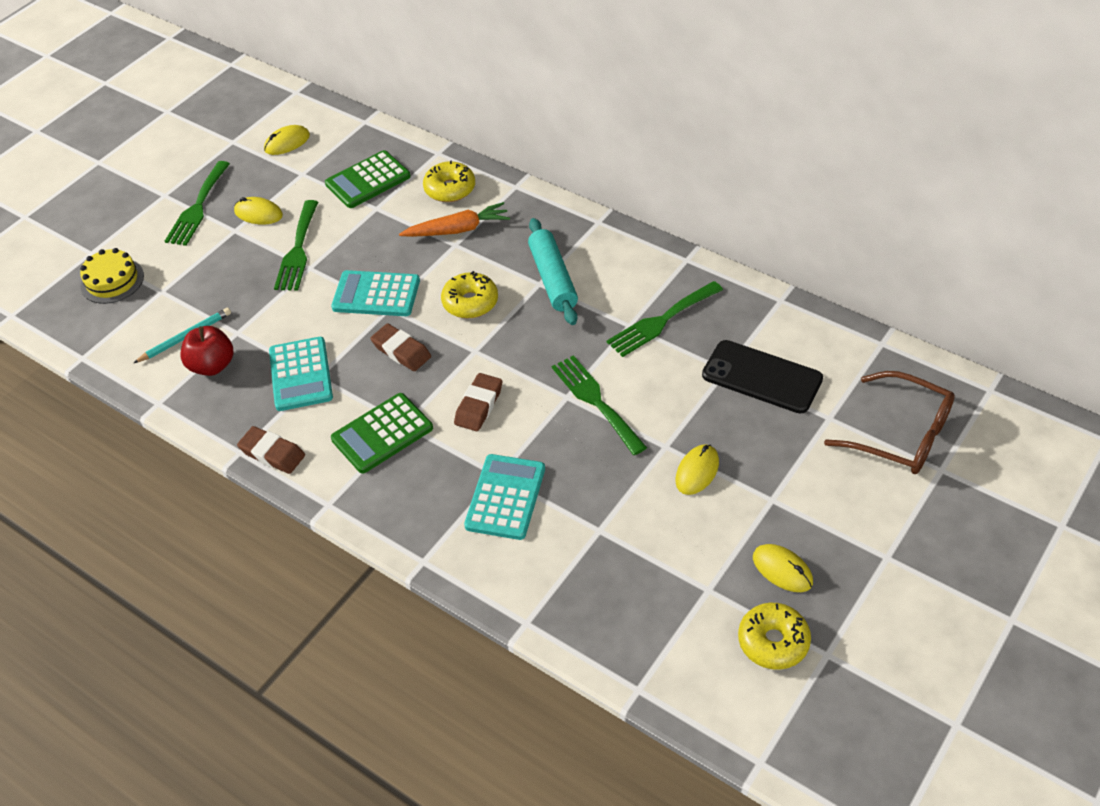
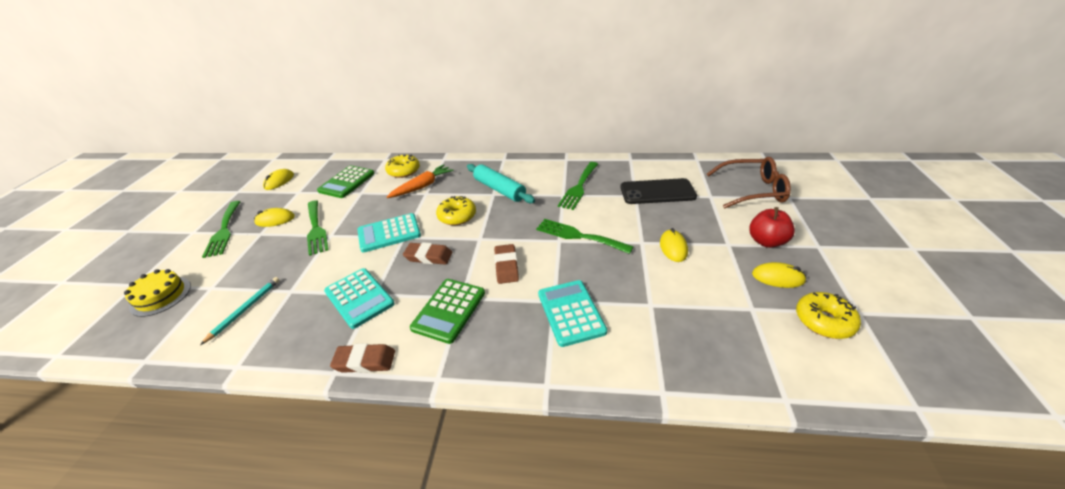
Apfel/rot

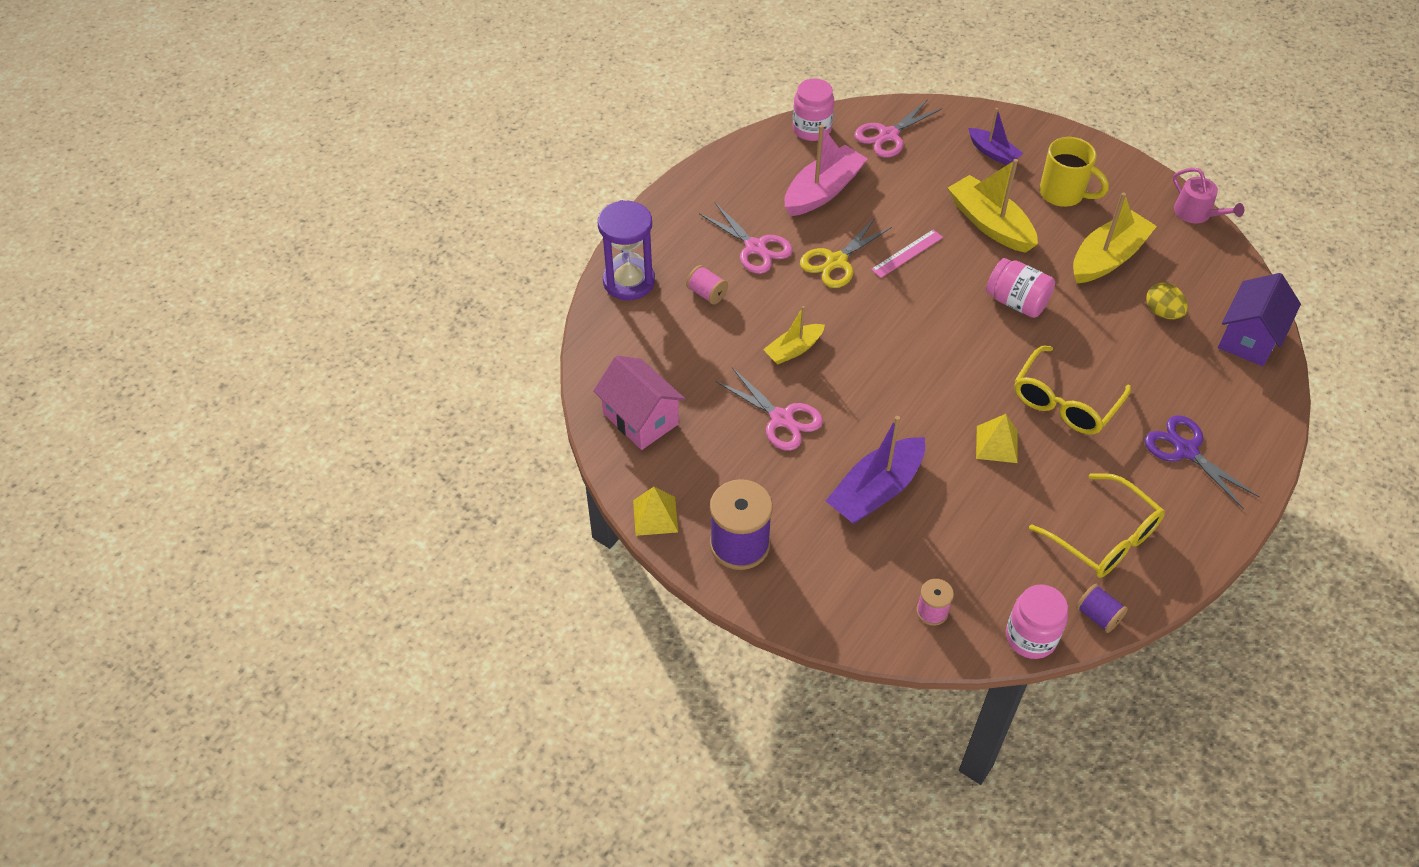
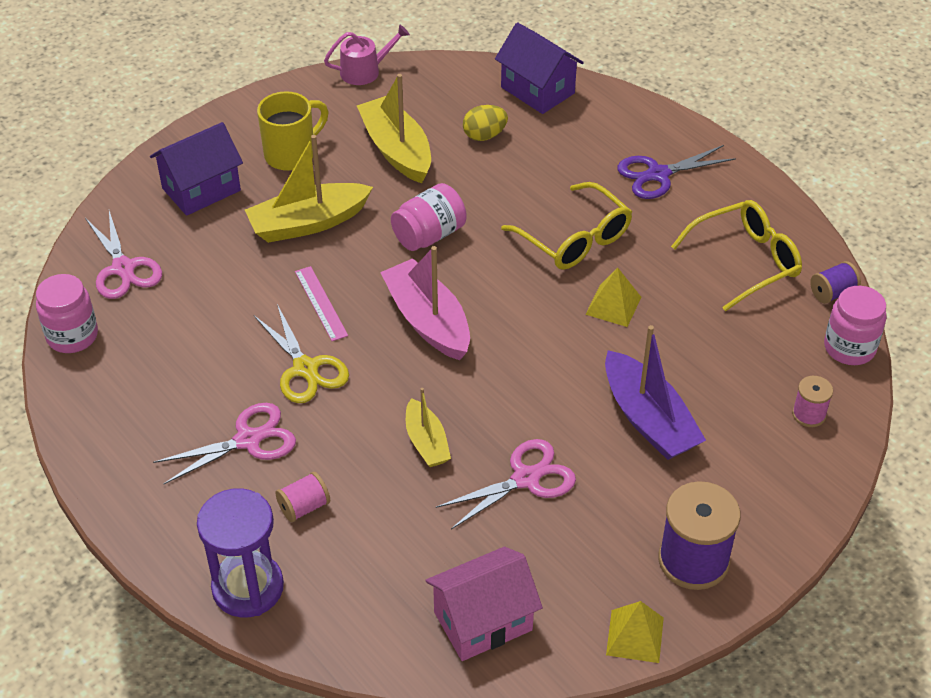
Haus/lila (1st from left)
Boot/rosa

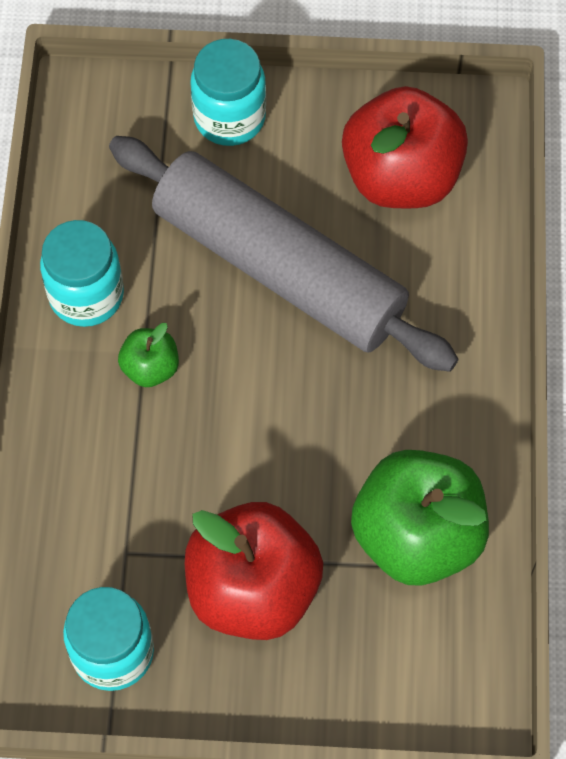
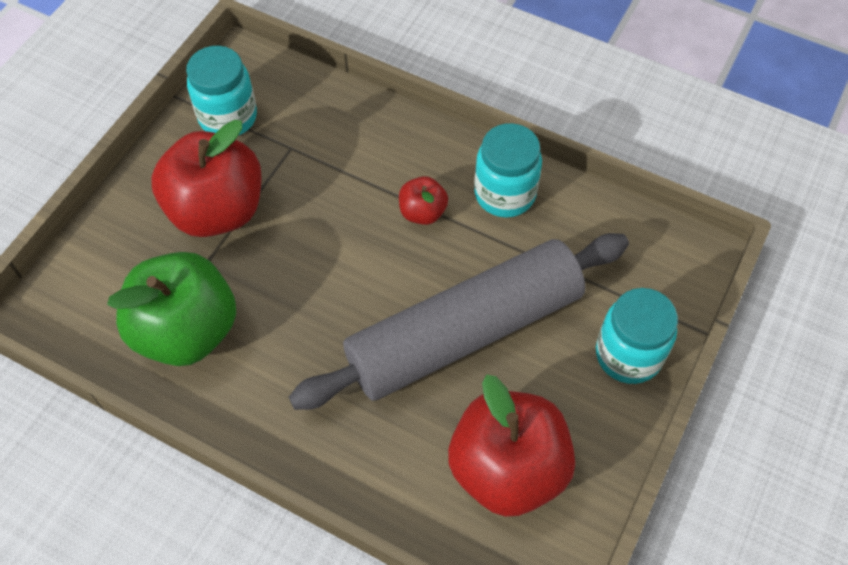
Apfel/rot (2nd from left)

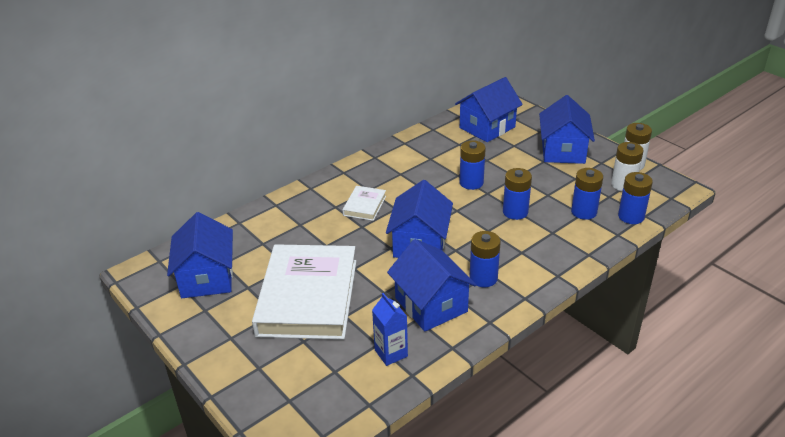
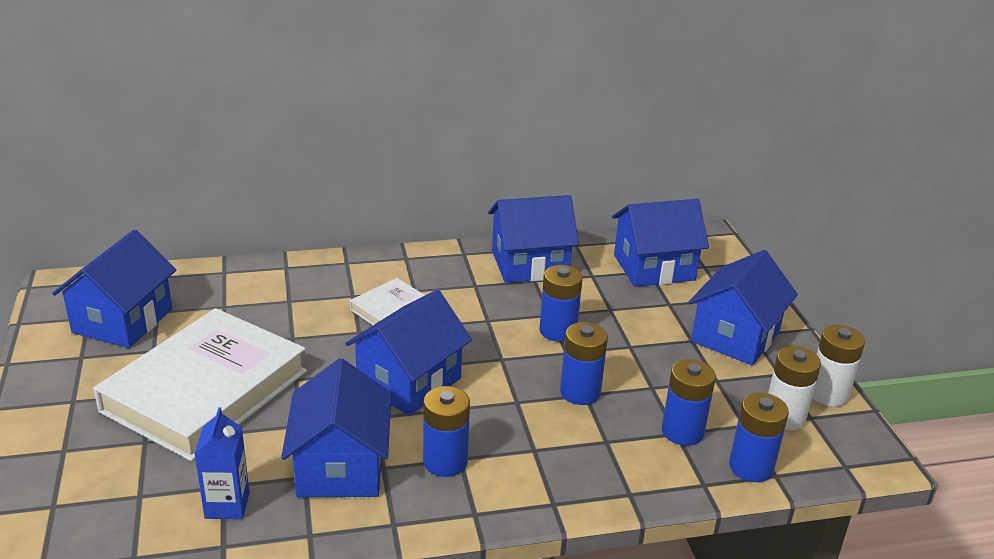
Haus/blau (4th from left)

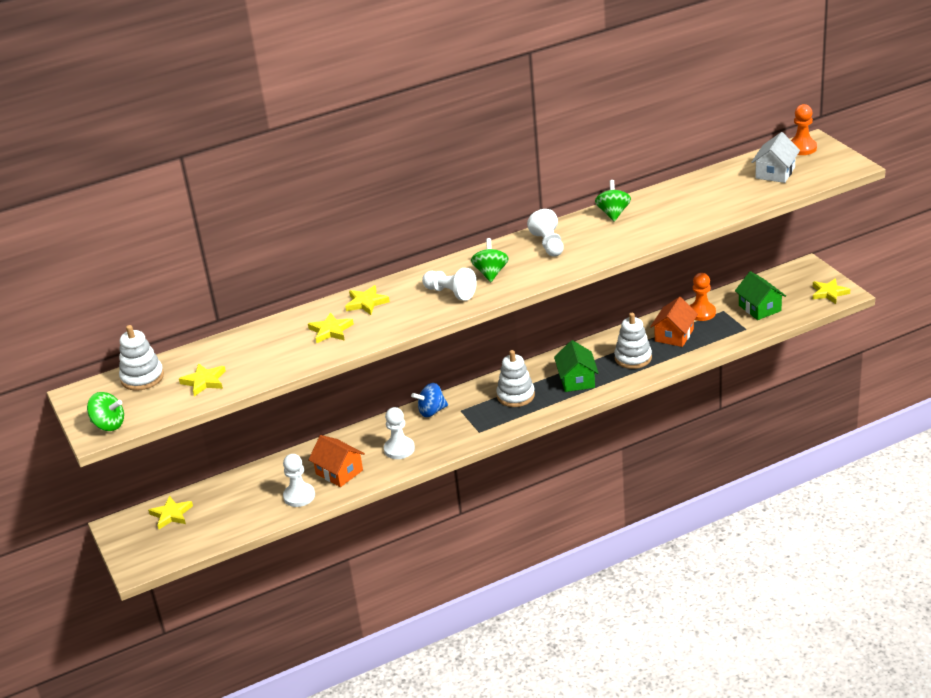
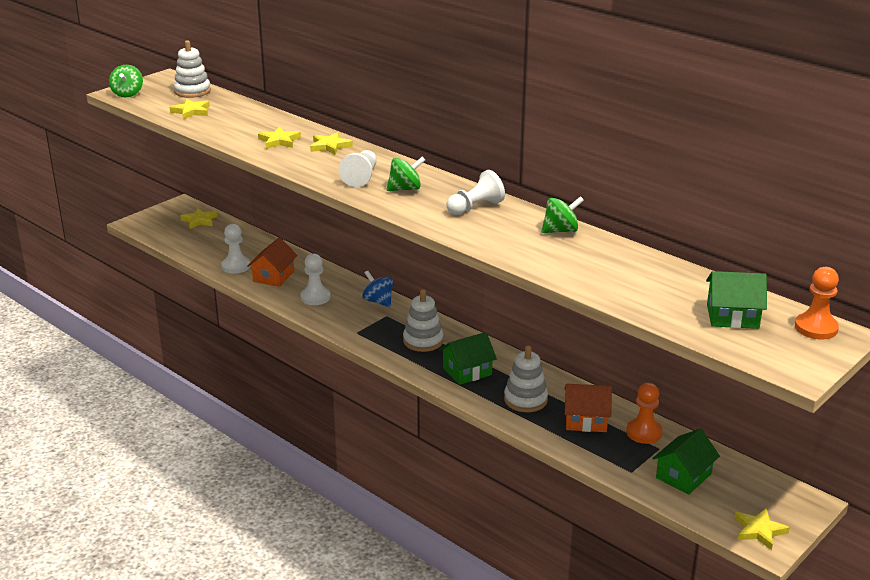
Haus/grün (3rd from left)

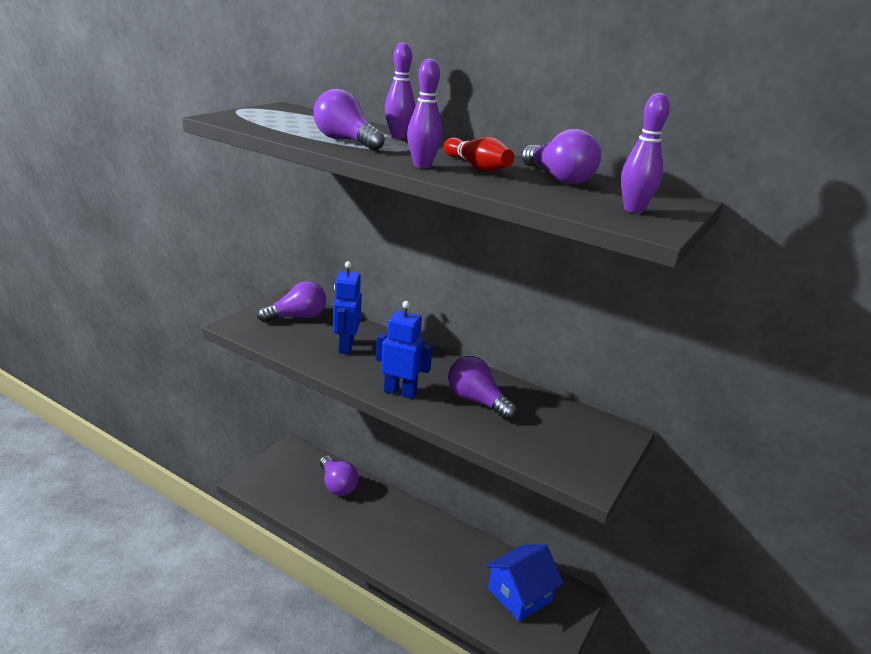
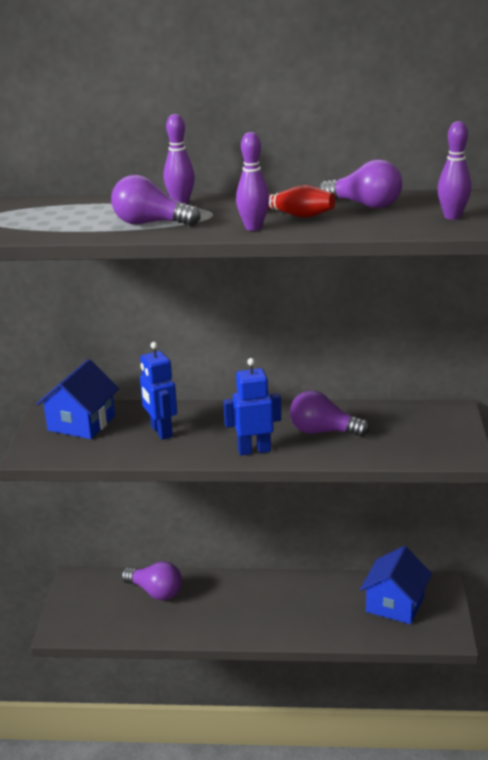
Haus/blau (1st from left)

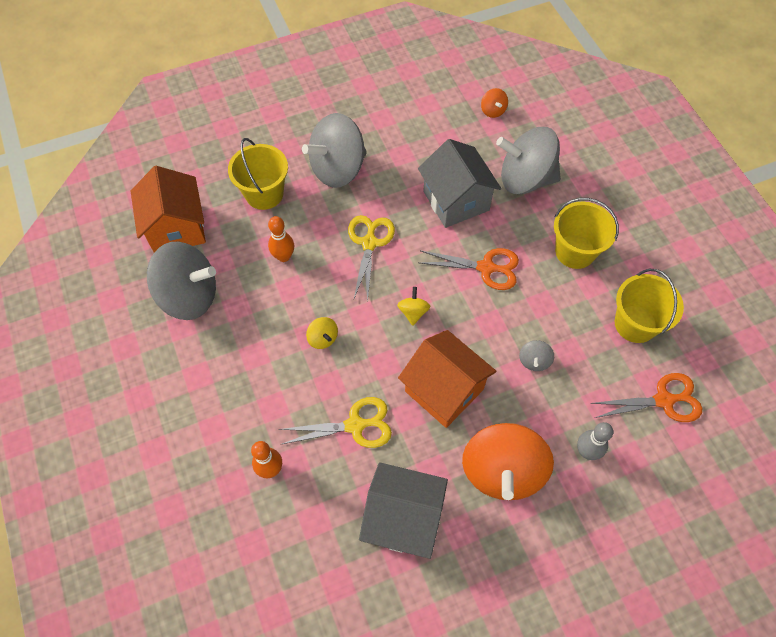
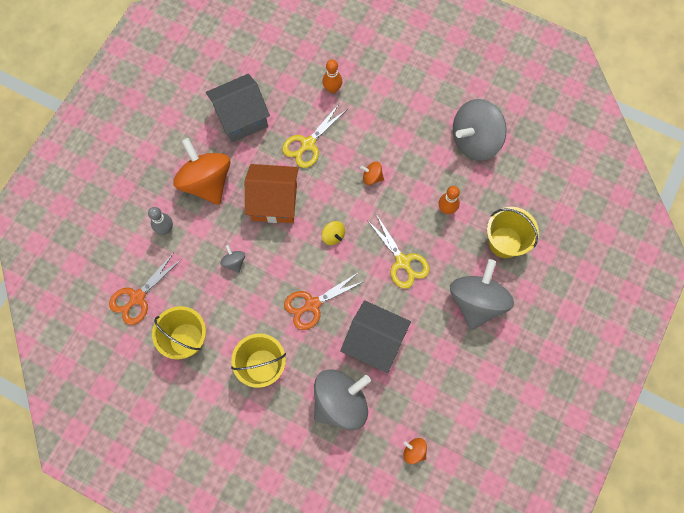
Kreisel/orange (2nd from left)
Haus/orange (1st from left in the first image)

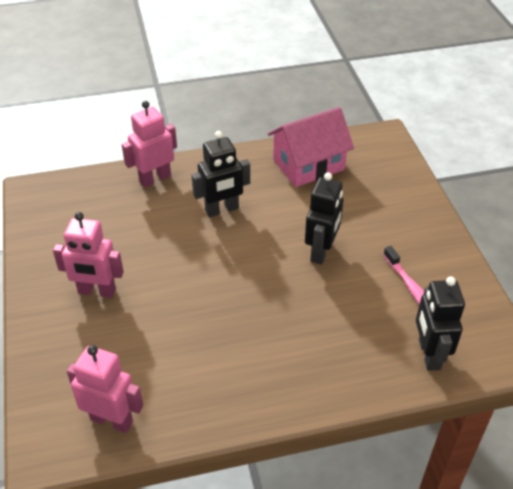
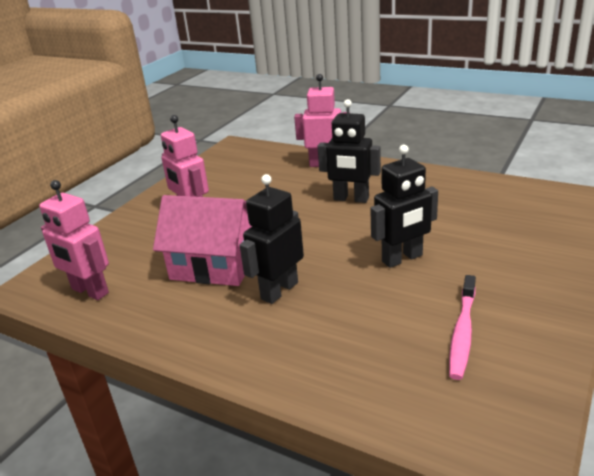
Roboter/rosa (1st from left)
Haus/rosa
Roboter/schwarz (1st from left)

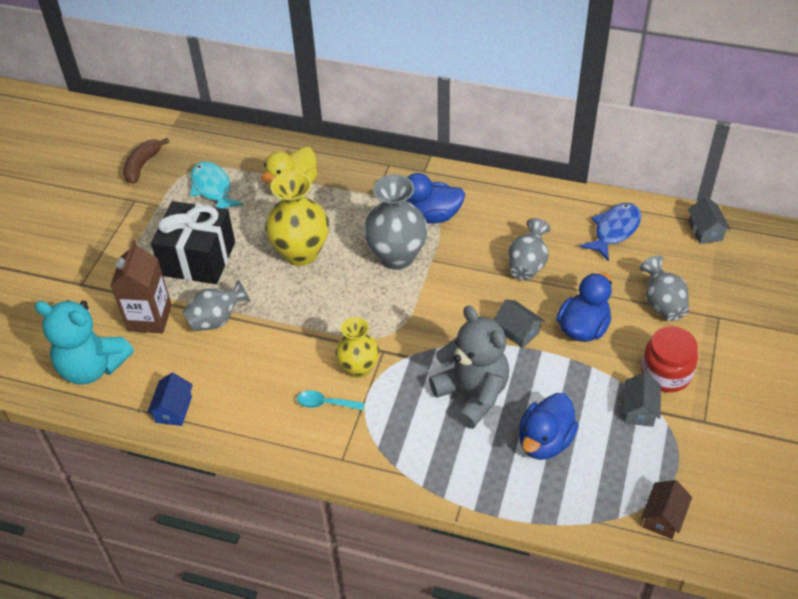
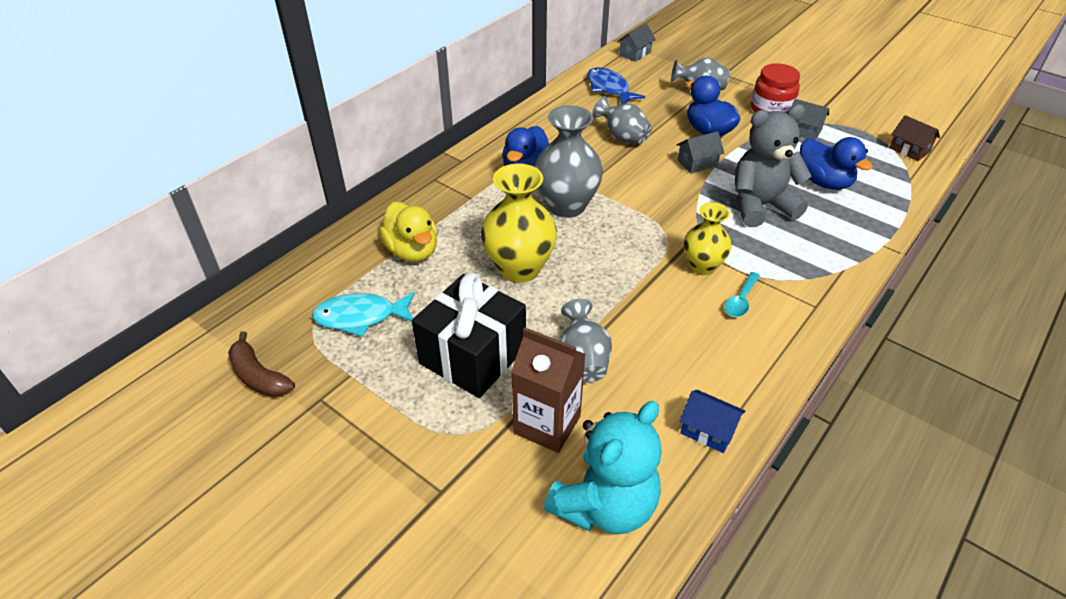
Haus/grau (1st from left)

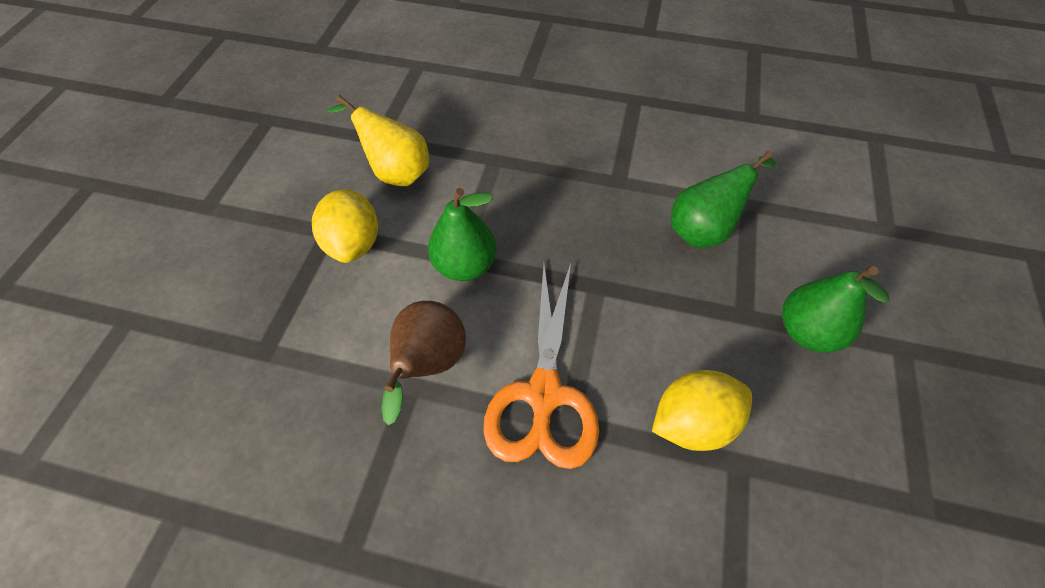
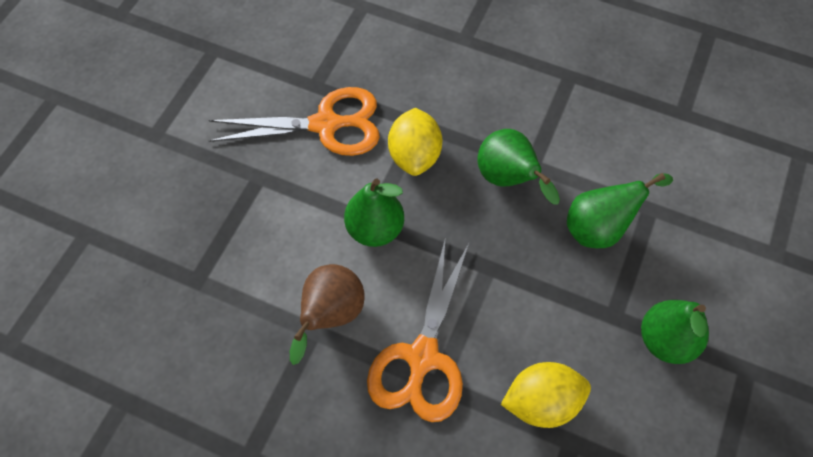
Schere/orange (1st from left)
Zitrone/gelb (1st from left)
Birne/grün (2nd from left)

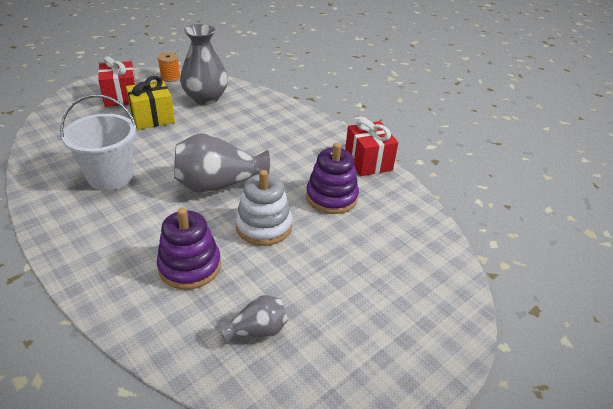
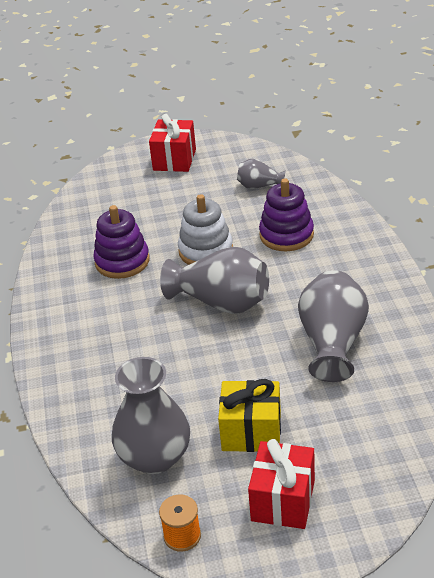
Geschenk/rot (1st from left)
Vase/grau (4th from left)

